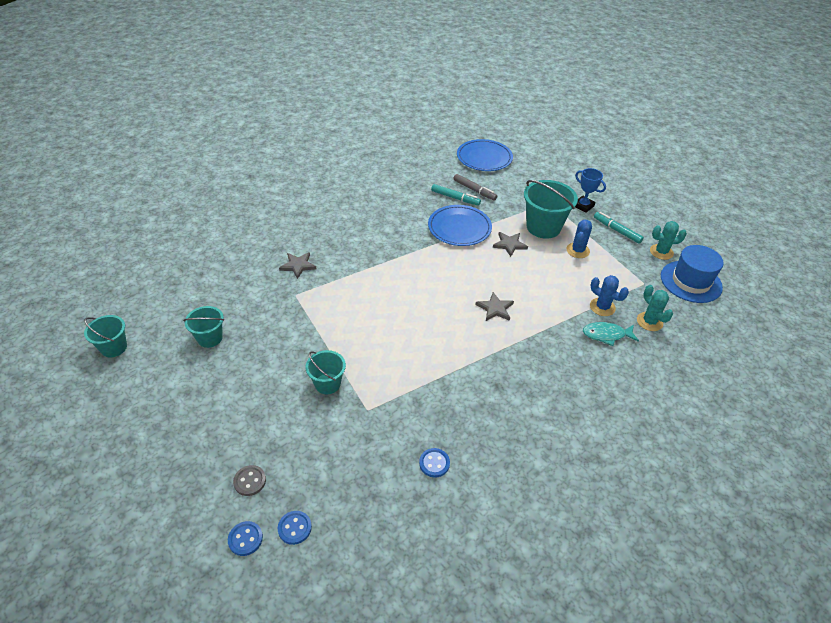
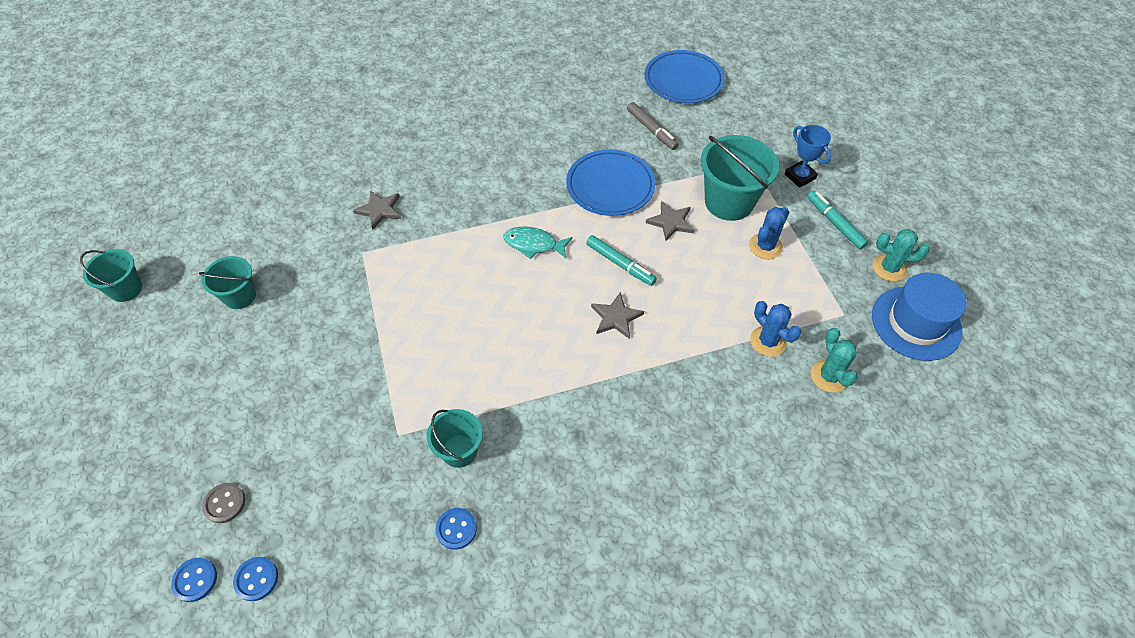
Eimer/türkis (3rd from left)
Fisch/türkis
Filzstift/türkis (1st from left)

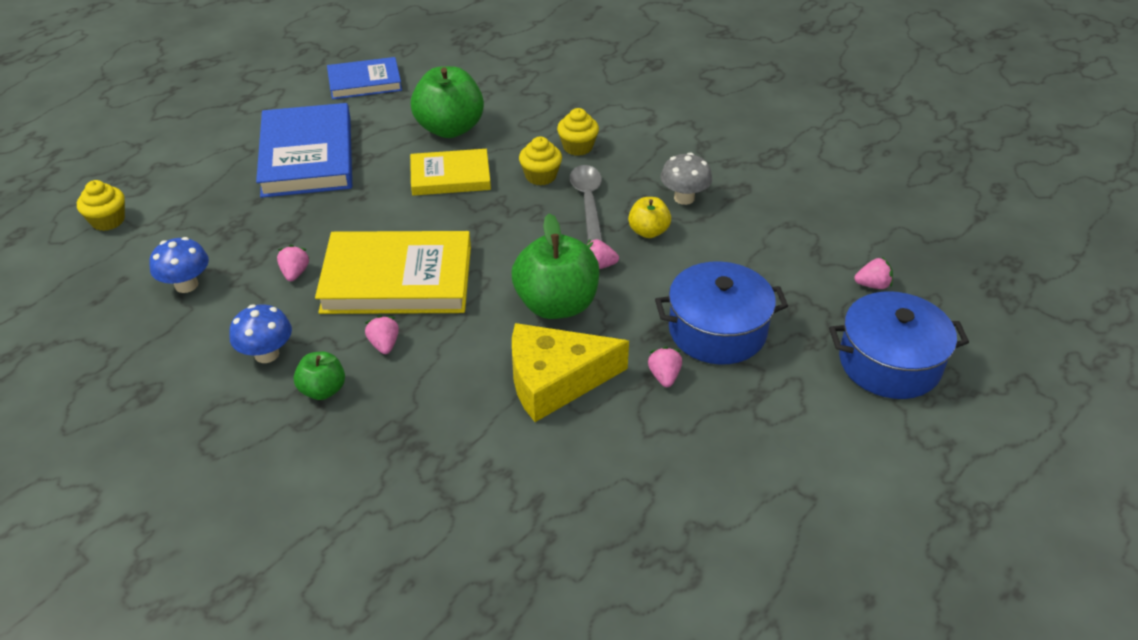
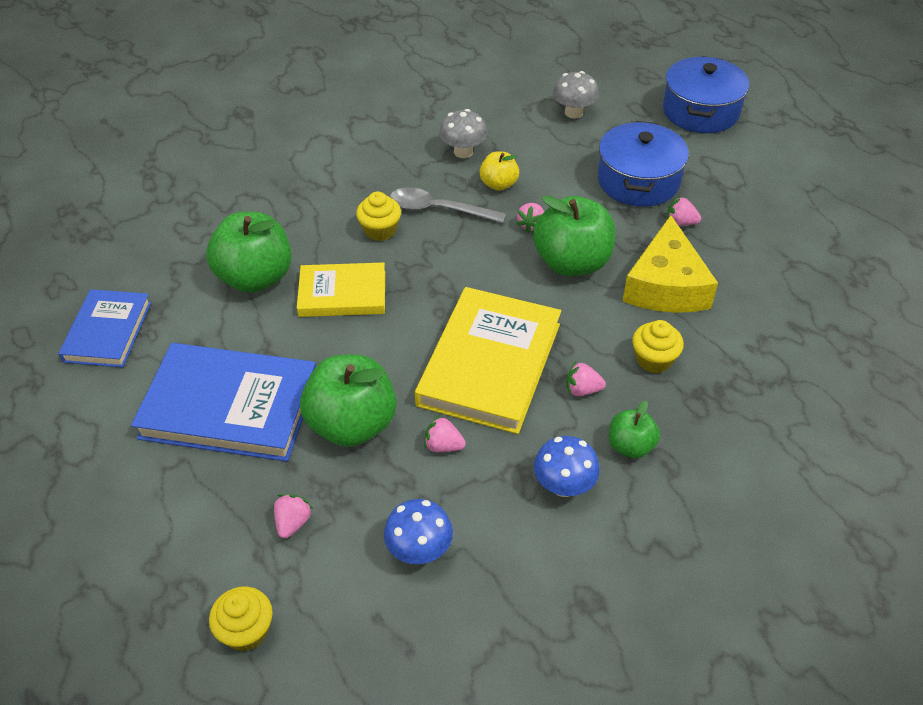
Erdbeere/rosa (1st from left)
Buch/gelb (1st from left)
Apfel/grün (2nd from left)
Pilz/grau (2nd from left)
Muffin/gelb (3rd from left)

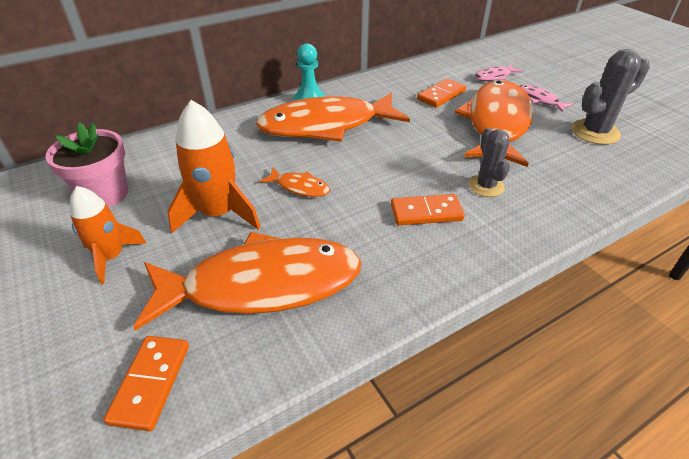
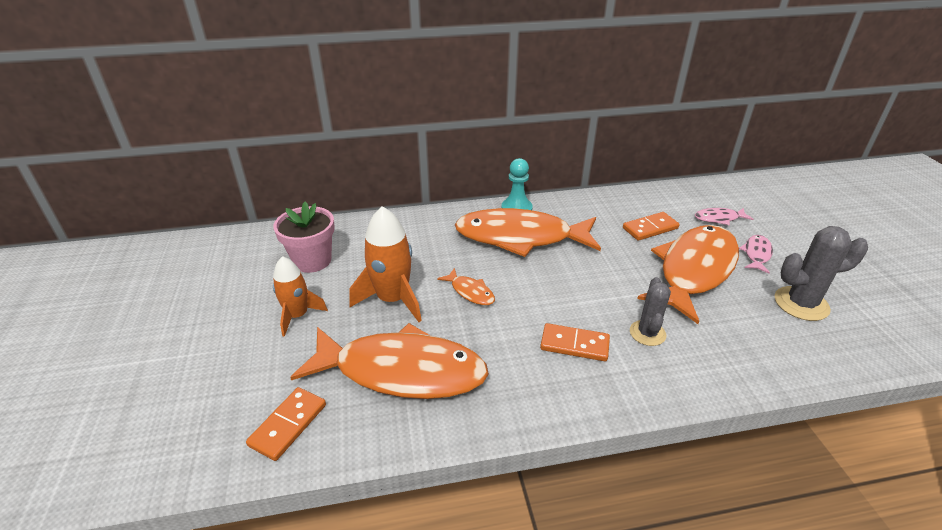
Fisch/rosa (2nd from left)

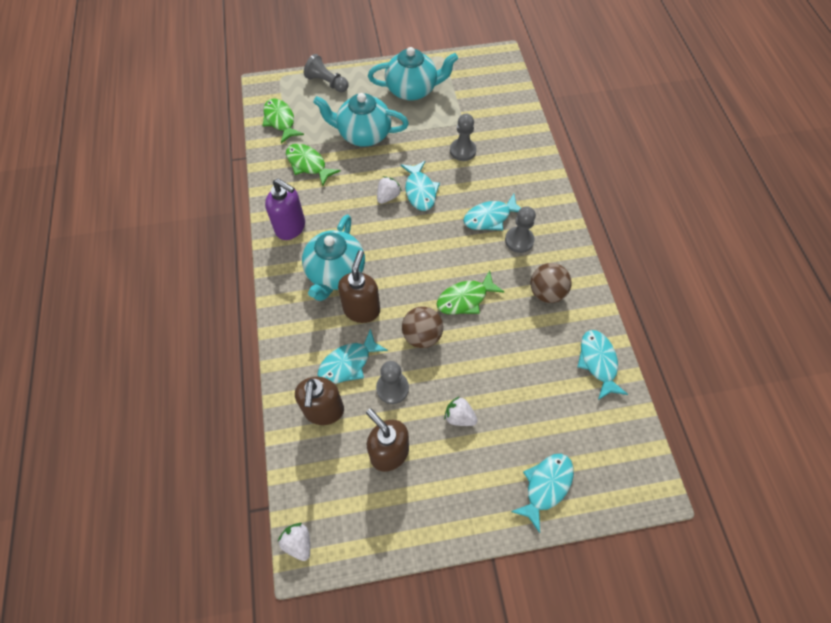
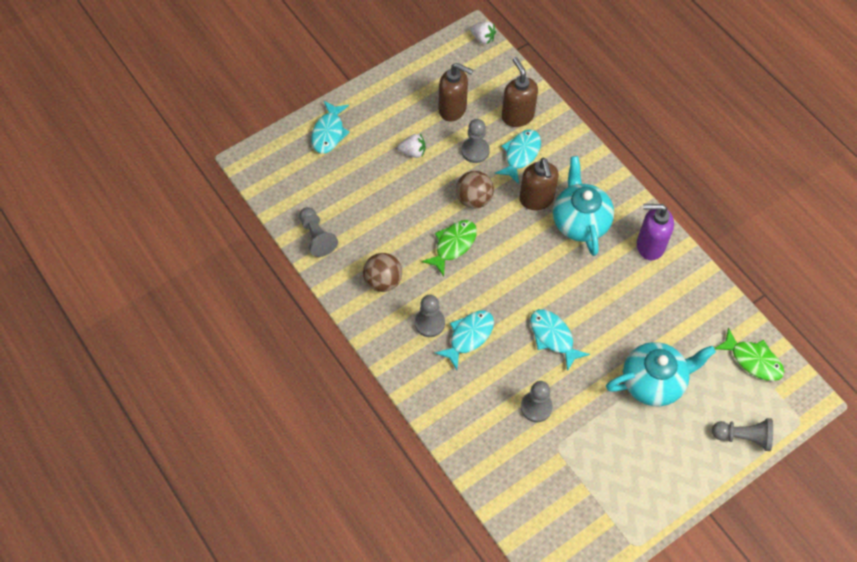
Bauer/grau (1st from left)
Fisch/grün (2nd from left in the first image)
Teekanne/türkis (3rd from left in the first image)
Erdbeere/weiß (2nd from left in the first image)

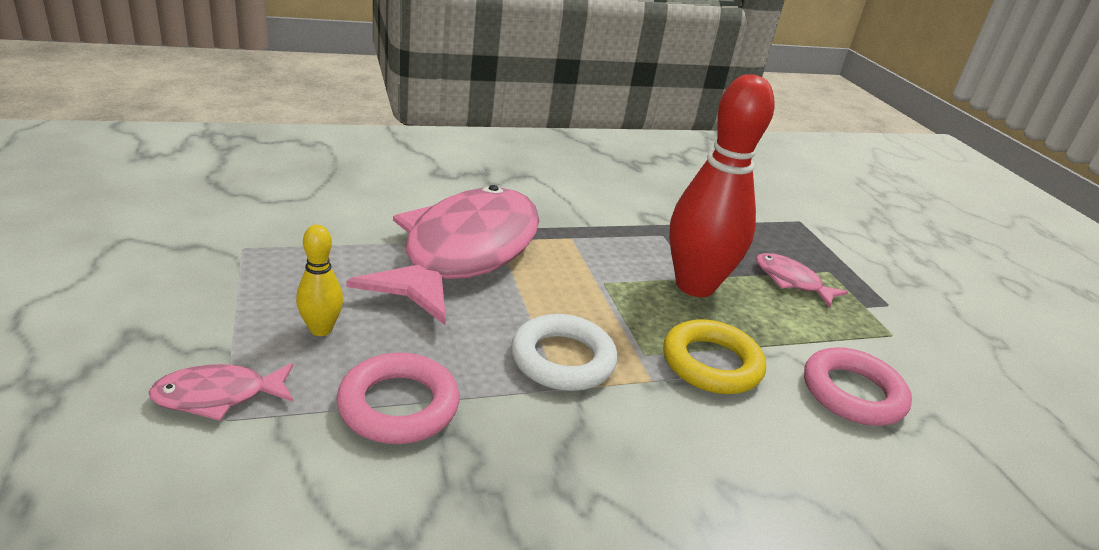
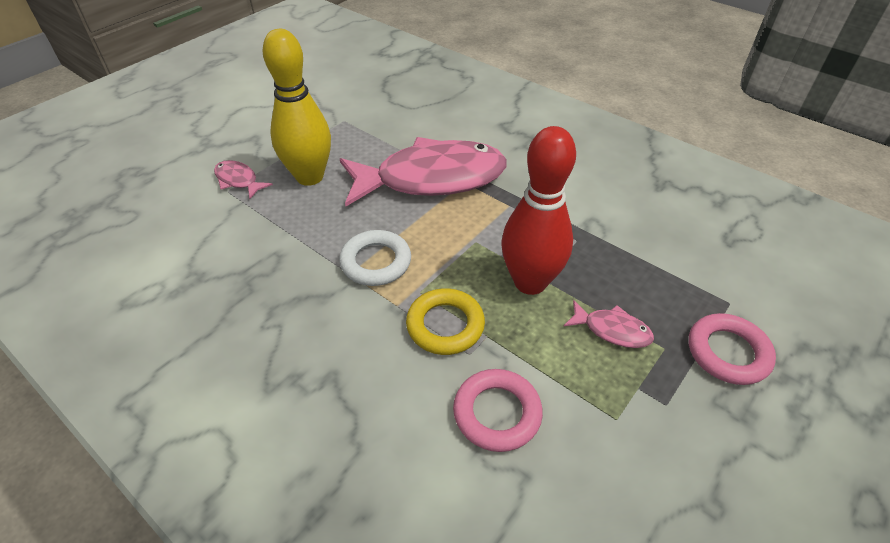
Bowlingkegel/gelb
Fisch/rosa (3rd from left)
Ring/rosa (2nd from left)

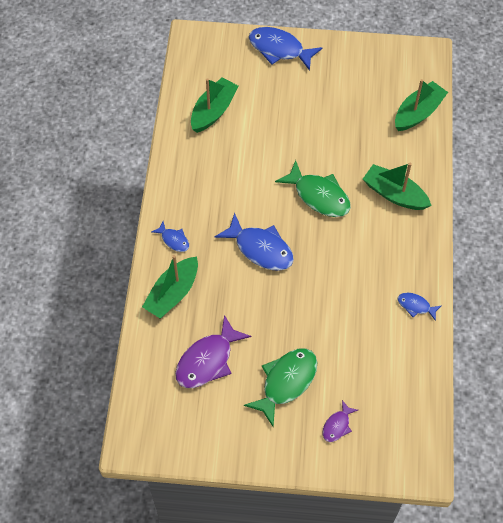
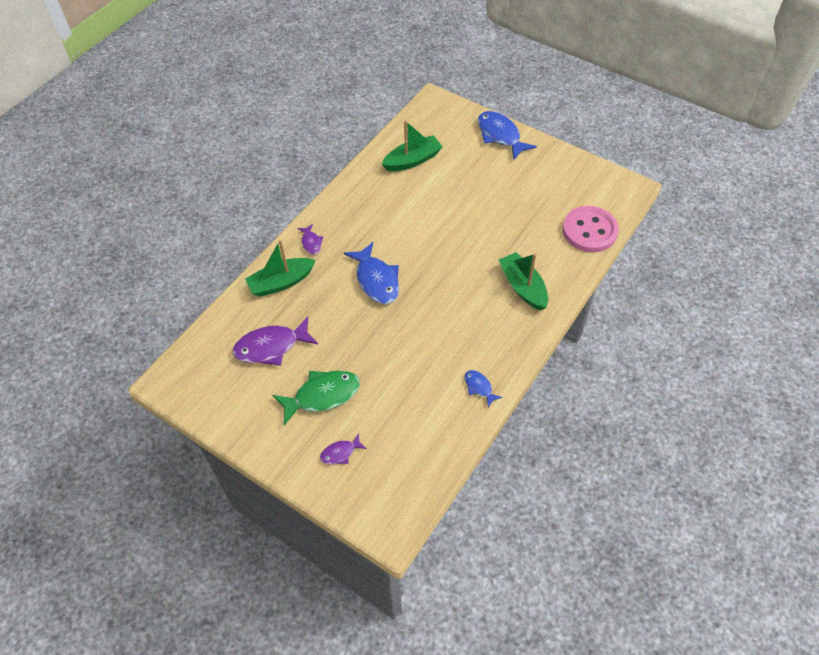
Fisch/lila (2nd from left)
Knopf/rosa
Fisch/grün (2nd from left in the first image)

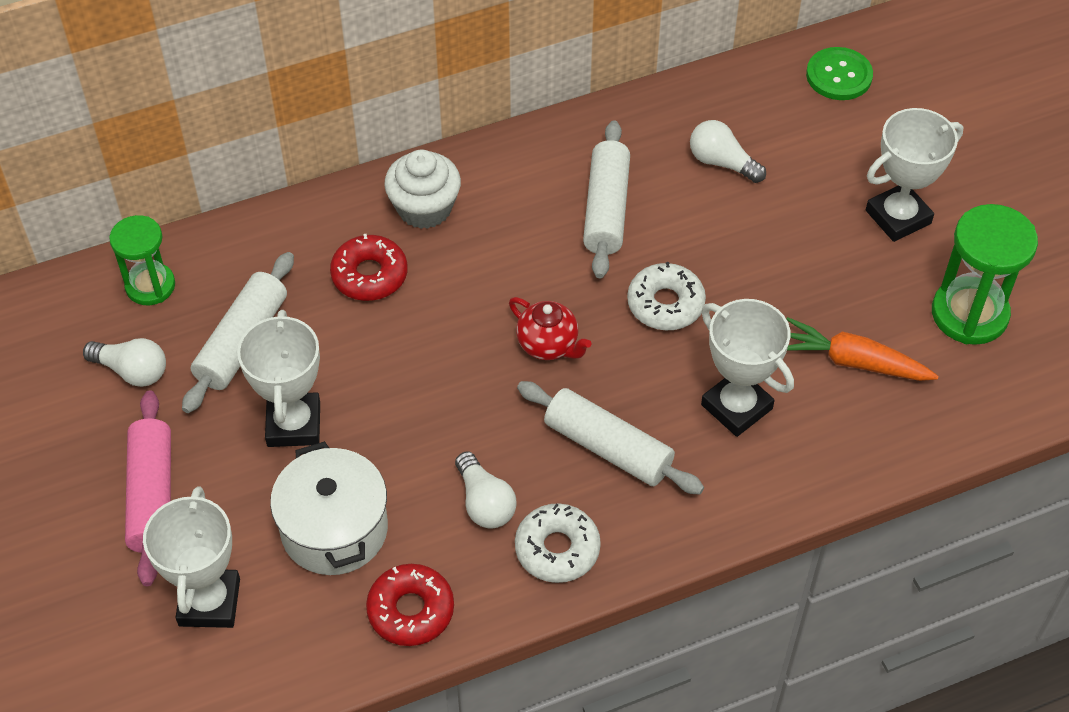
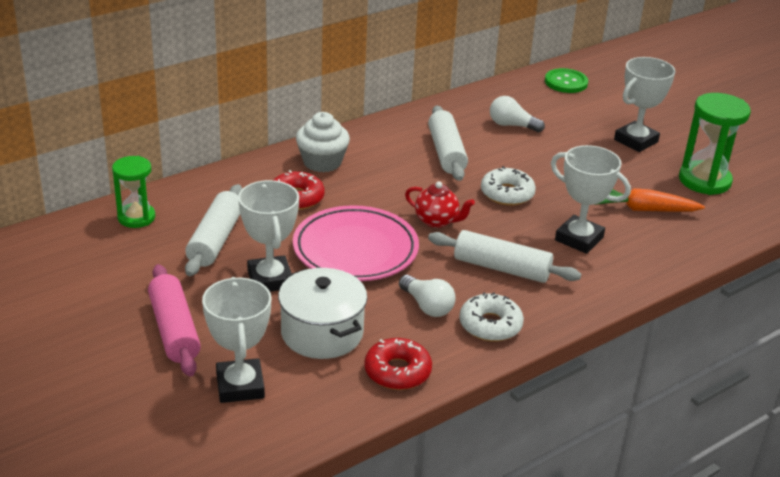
Teller/rosa
Glühbirne/weiß (1st from left in the first image)

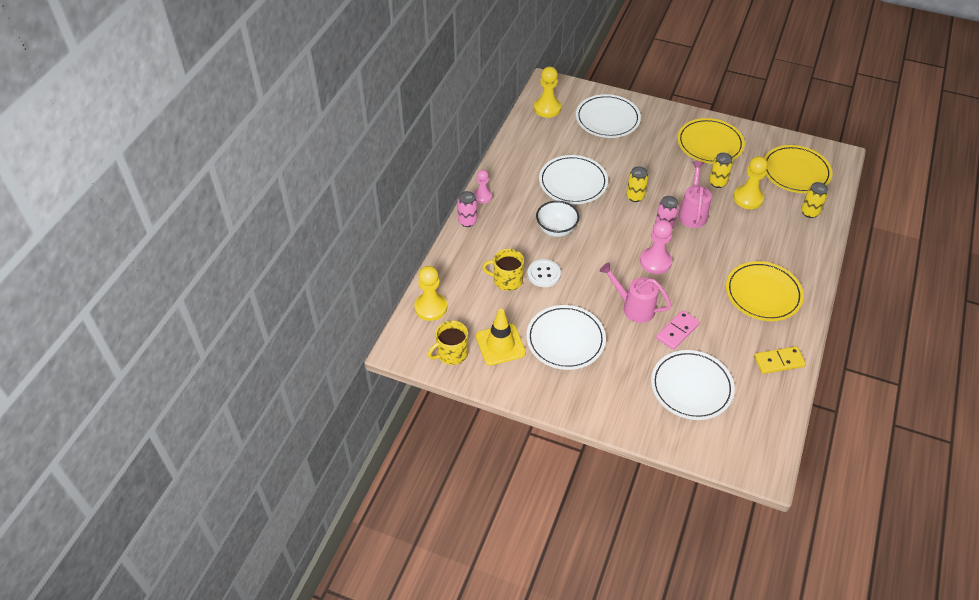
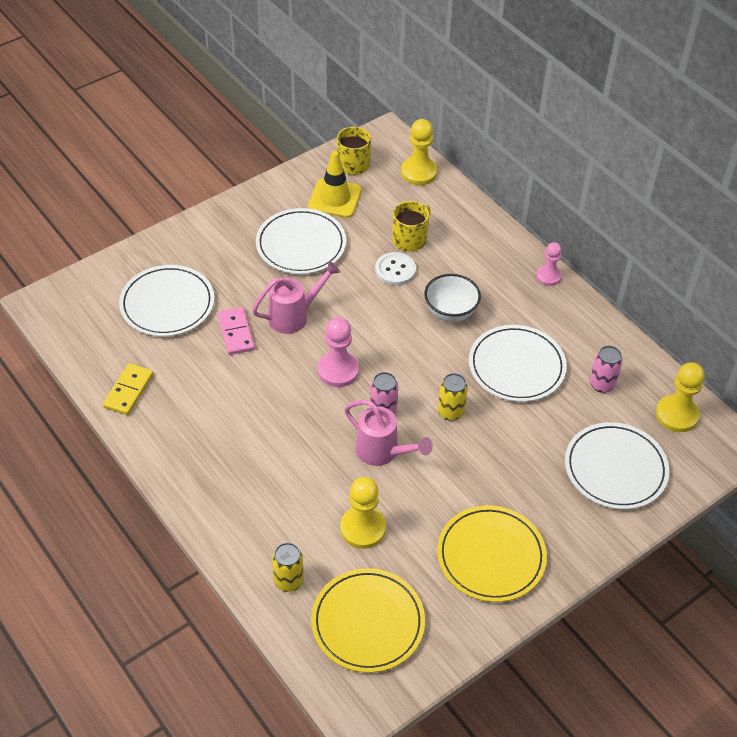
Dose/rosa (2nd from left)
Dose/gelb (2nd from left in the first image)
Teller/gelb (2nd from left in the first image)

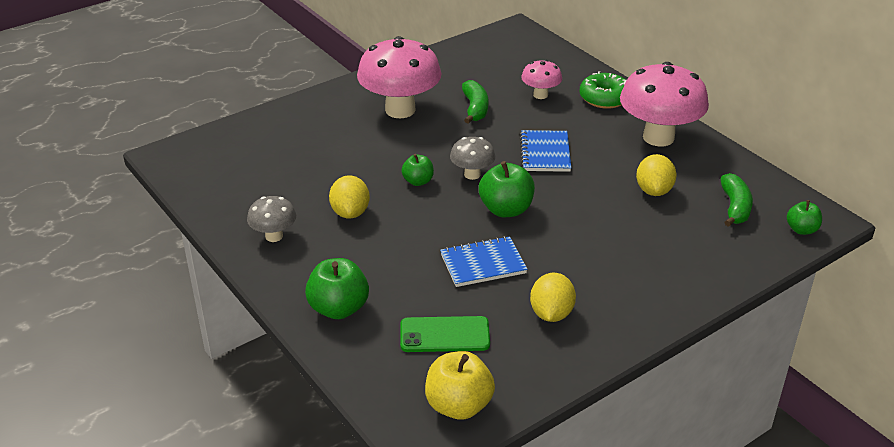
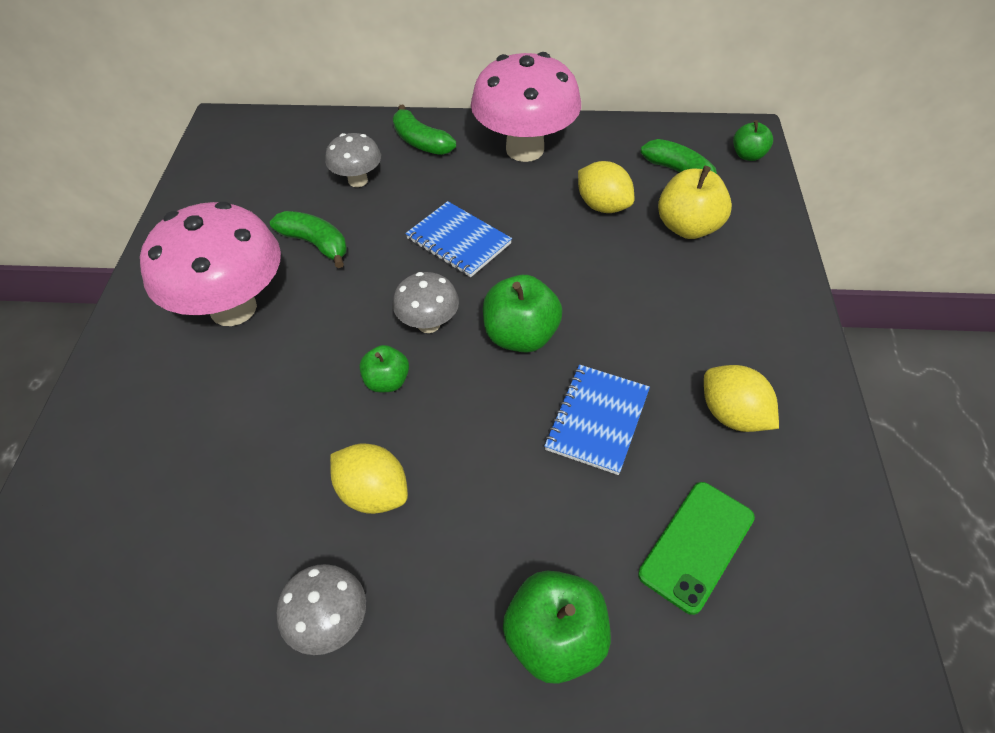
Pilz/grau (2nd from left)
Banane/grün (2nd from left)
Apfel/gelb

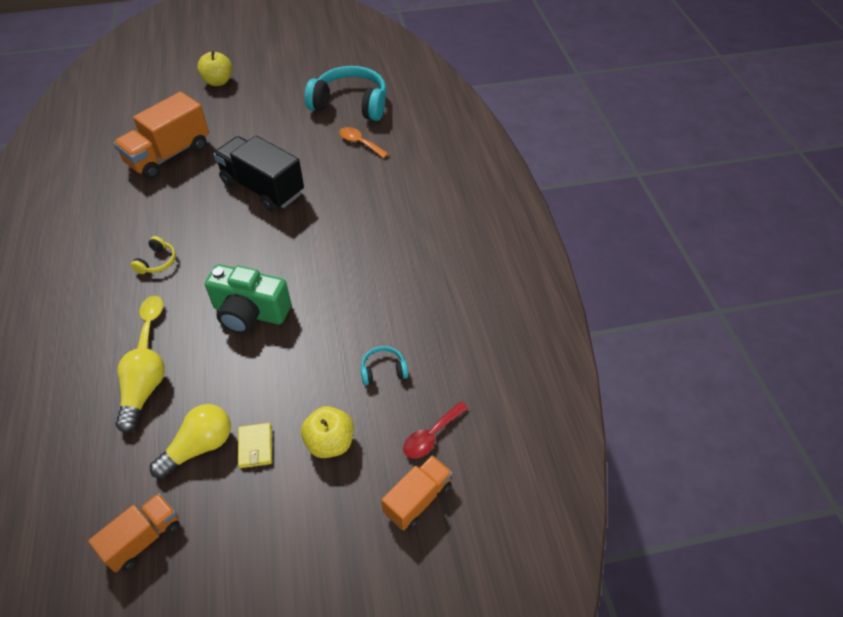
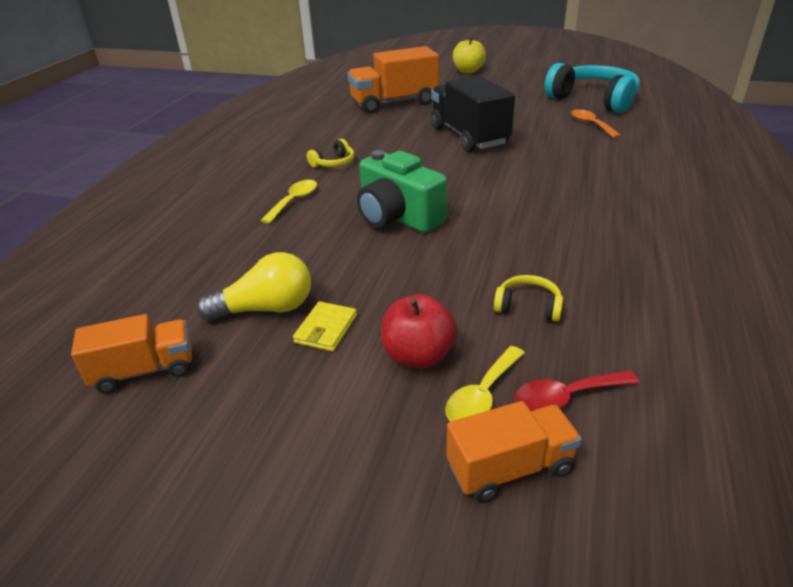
Apfel/rot
Löffel/gelb (2nd from left)
Kopfhörer/gelb (2nd from left)
Glühbirne/gelb (1st from left in the first image)

